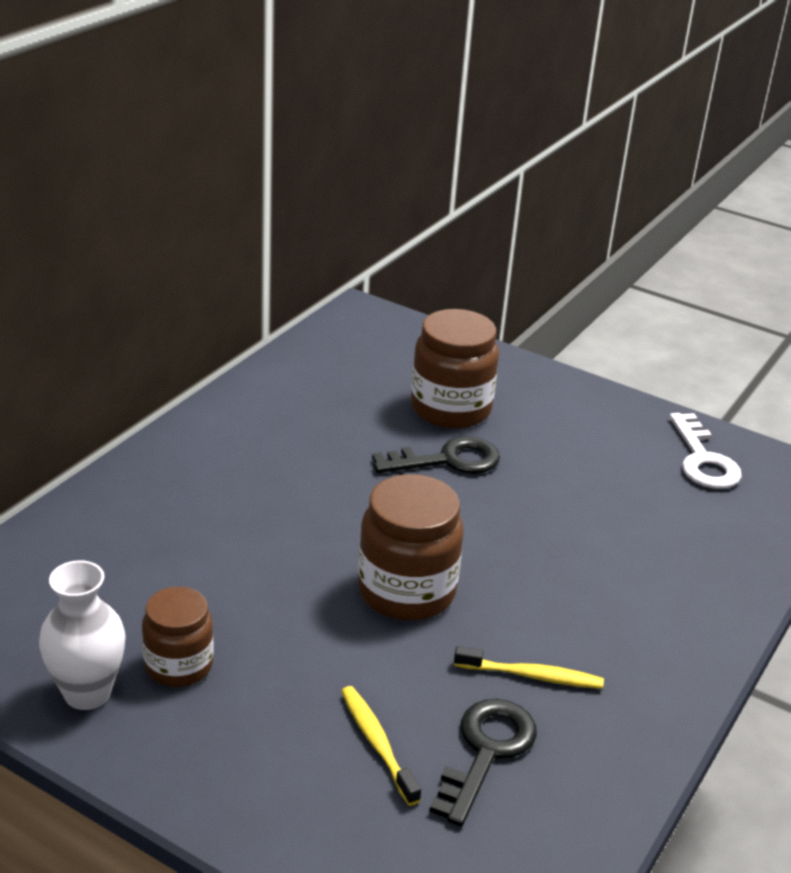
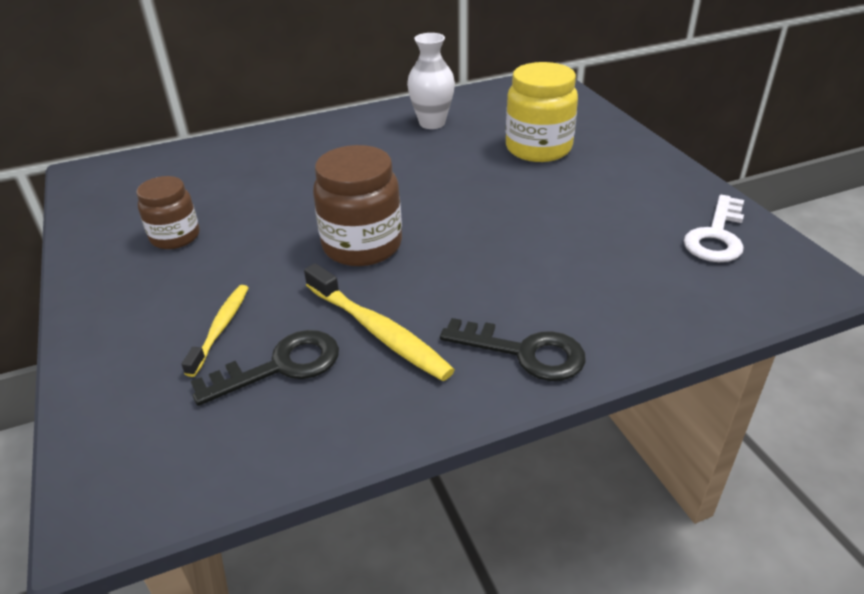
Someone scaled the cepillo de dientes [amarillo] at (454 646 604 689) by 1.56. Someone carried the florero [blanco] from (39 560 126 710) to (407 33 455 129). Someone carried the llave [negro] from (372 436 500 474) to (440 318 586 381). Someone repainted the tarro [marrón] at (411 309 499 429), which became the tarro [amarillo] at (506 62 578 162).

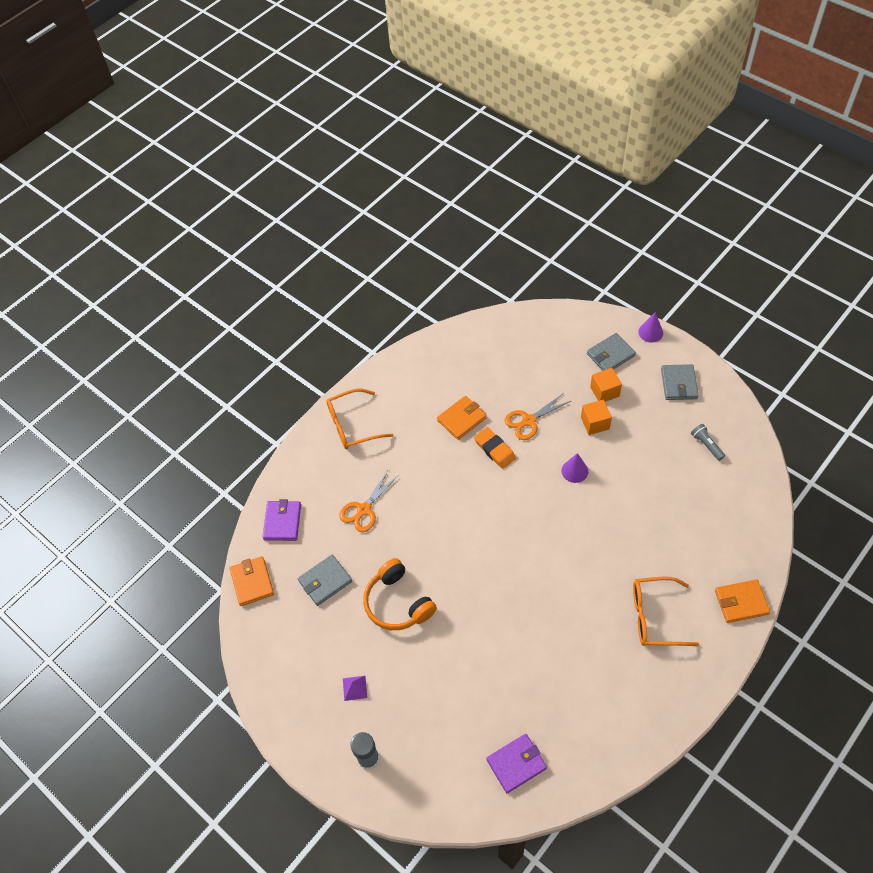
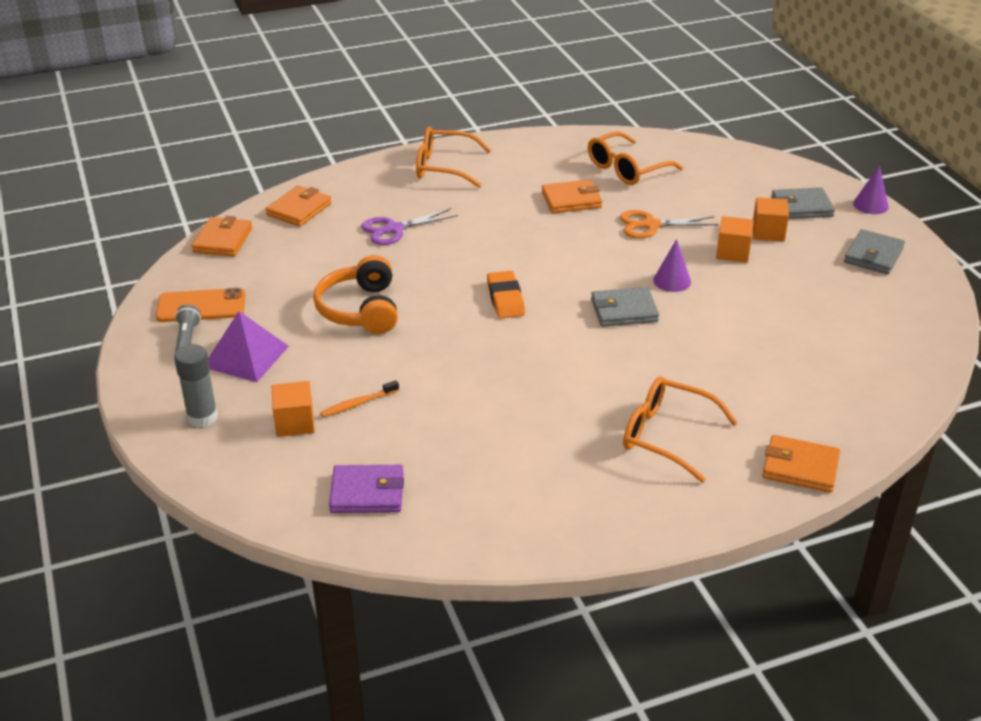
Someone put down the móvil [naranja] at (156 288 245 322). Someone carried the lámpara de mano [gris] from (691 424 725 461) to (175 304 201 352). Someone scaled the pirámide [morado] at (343 676 367 701) by 2.01. Someone repainted the cartera [morado] at (262 499 301 541), which became the cartera [naranja] at (266 185 331 227). Someone put down the cubo [naranja] at (272 381 315 437). Someone put down the cepillo de dientes [naranja] at (320 380 399 417). Someone repainted the tijeras [naranja] at (339 470 399 532), which became the tijeras [morado] at (361 208 458 245). Someone carried the goma de borrar [naranja] from (474 427 516 469) to (487 271 525 319). Someone put down the gafas [naranja] at (588 131 683 185). Someone carried the cartera [gris] from (298 555 352 606) to (591 287 659 327).

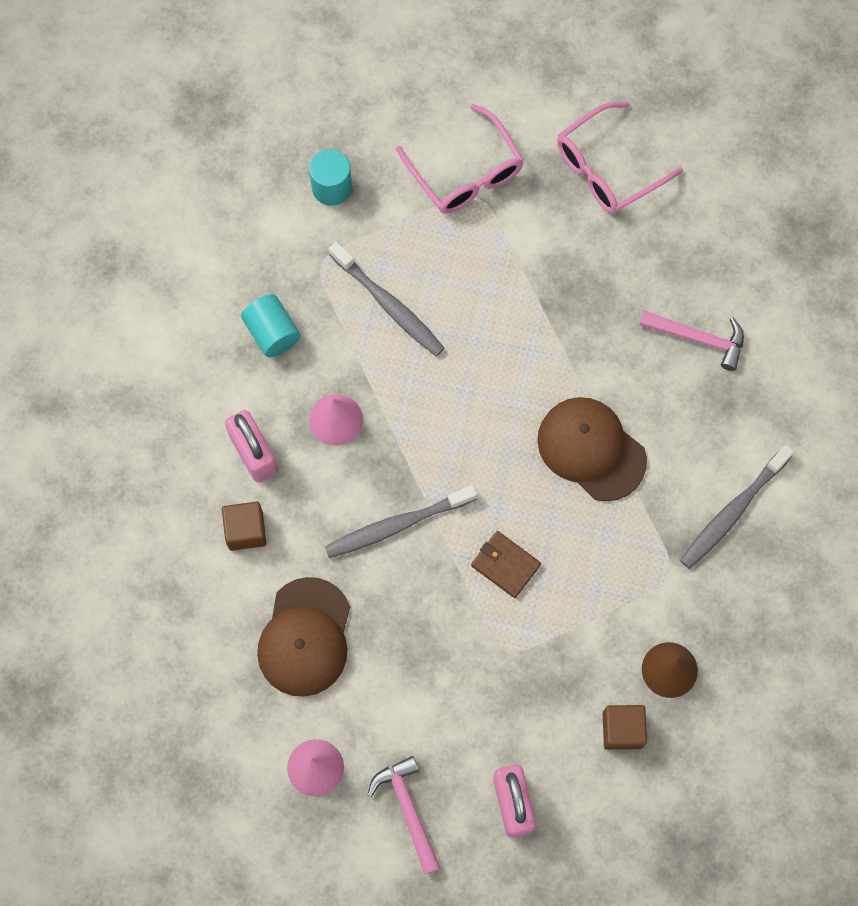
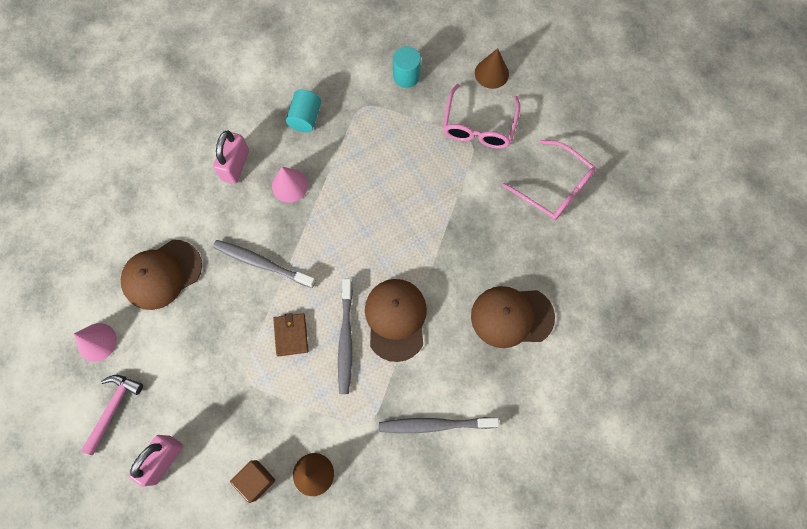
Someone carried the cepillo de dientes [gris] from (328 242 445 356) to (338 279 353 394). Someone swapped the martillo [rosa] at (639 310 744 371) for the gorra [marrón] at (471 286 555 348). Someone put down the cono [marrón] at (475 48 509 89). Someone rotated the gafas [rosa] at (557 102 683 214) by 150 degrees counterclockwise. Someone took away the cubo [marrón] at (222 502 266 551).

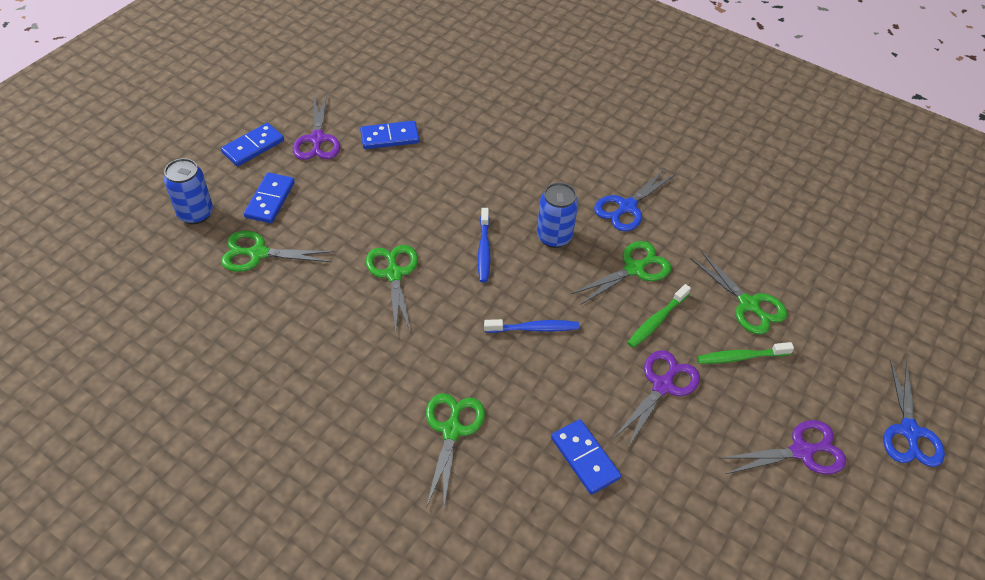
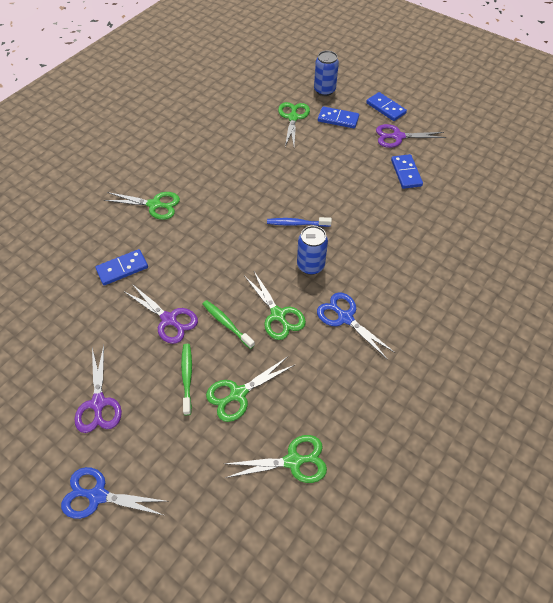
Someone carried the tijeras [verde] from (366 245 418 333) to (225 435 327 483). Someone took away the cepillo de dientes [azul] at (484 319 579 333).

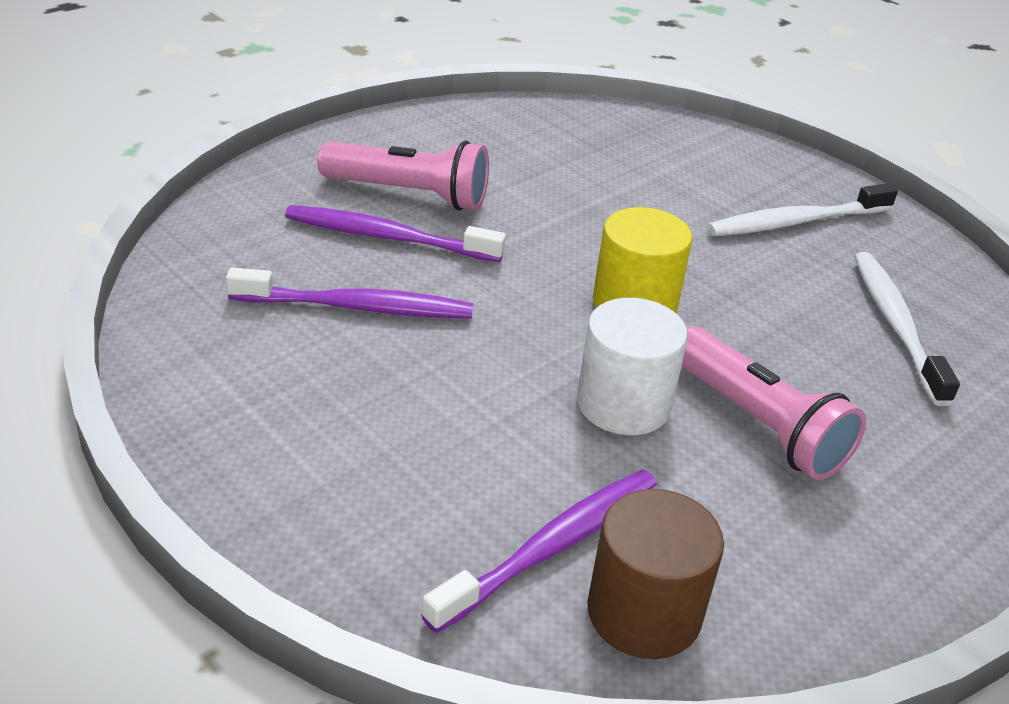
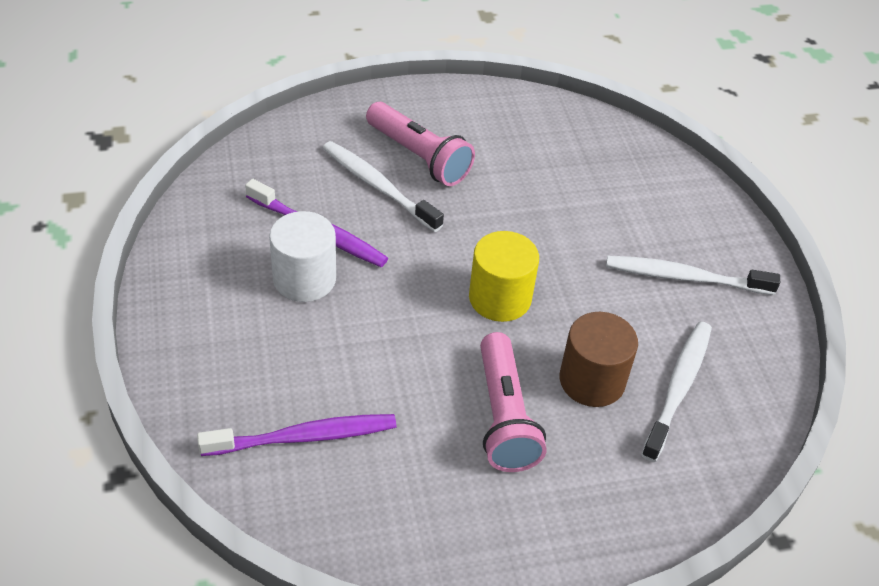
Someone carried the cilindro [blanco] from (577 298 688 435) to (269 211 336 302). Someone repainted the cepillo de dientes [morado] at (285 205 506 262), which became the cepillo de dientes [blanco] at (323 141 444 232). Someone carried the cilindro [marrón] from (587 489 724 659) to (559 312 638 407).

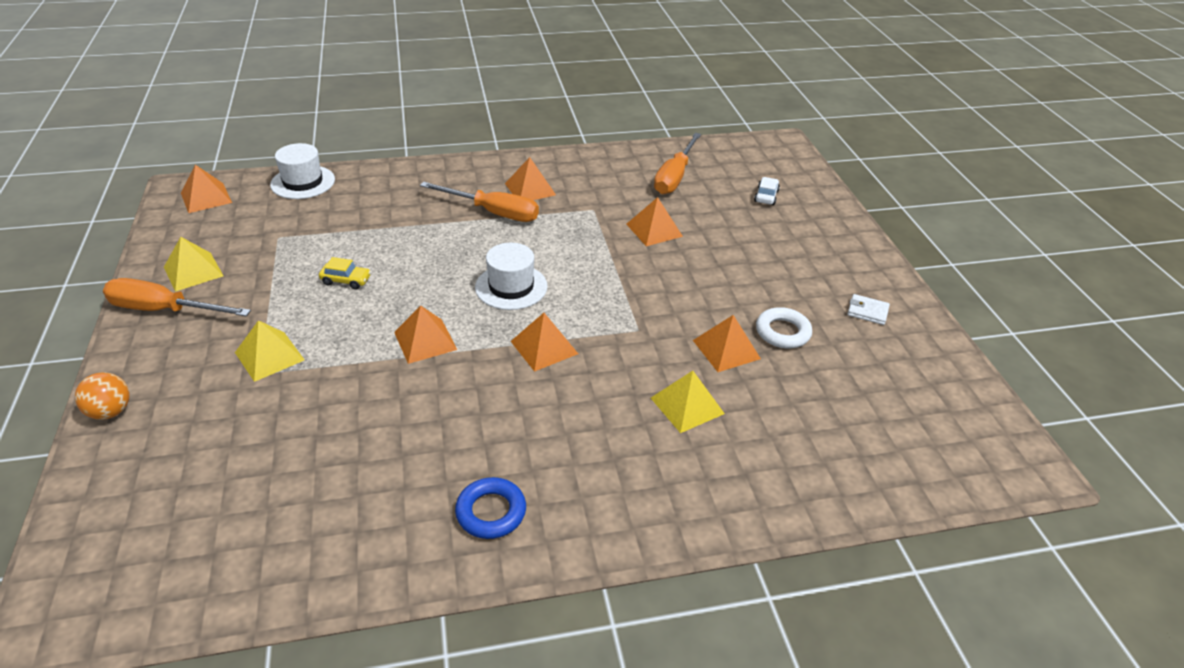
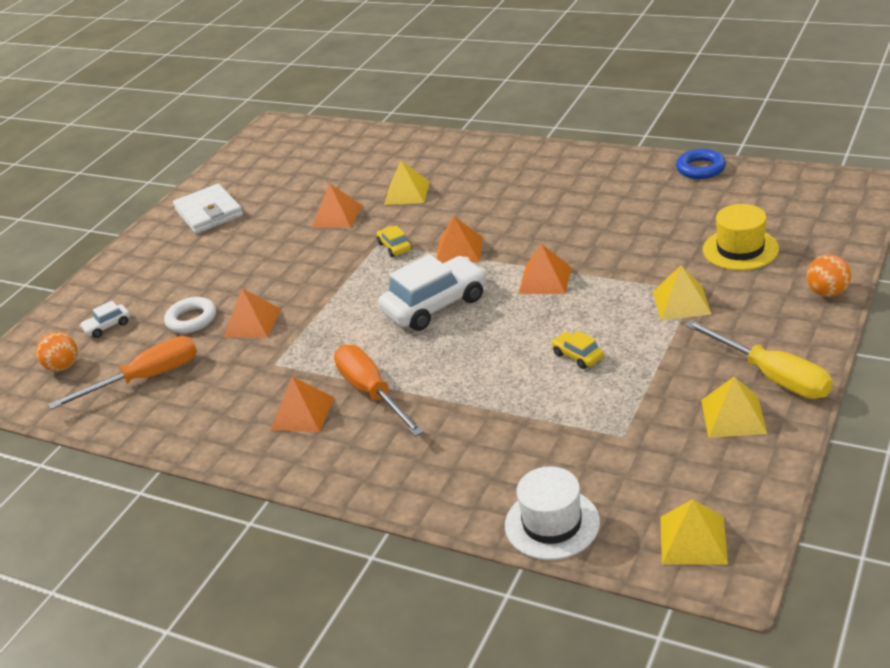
Someone put down the pelota [naranja] at (36 332 78 372). Someone carried the anillo [blanco] from (756 307 812 348) to (164 297 216 333). Someone scaled the cartera [blanco] at (847 294 890 325) by 2.02. Someone put down the coche [amarillo] at (376 225 412 257). Someone swapped the sombrero [blanco] at (475 243 548 310) for the coche [blanco] at (378 254 487 331). Someone repainted the pirámide [naranja] at (181 165 232 213), which became the pirámide [amarillo] at (660 499 728 564). Someone carried the anillo [azul] from (455 477 526 539) to (676 149 726 179). Someone repainted the destornillador [naranja] at (103 278 251 316), which became the destornillador [amarillo] at (685 320 833 399). Someone put down the sombrero [amarillo] at (703 204 779 270).

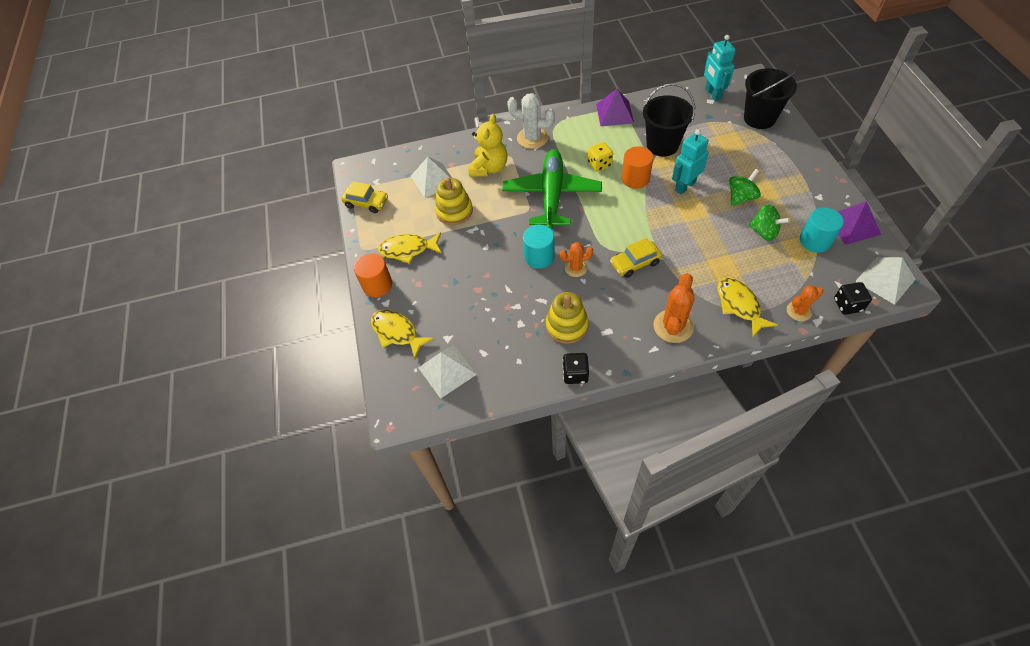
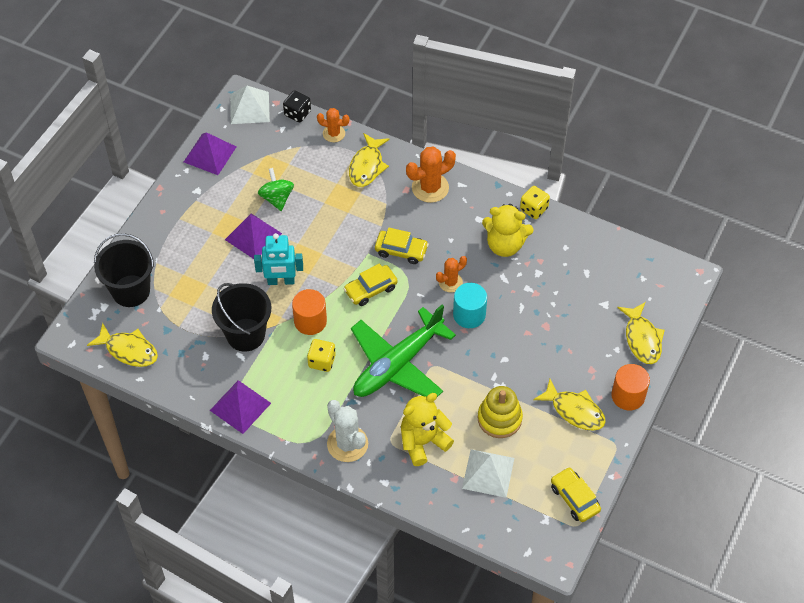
Someone swapped the robot [turquesa] at (704 35 736 101) for the pez [amarillo] at (87 323 158 367). Someone swapped the peonza [verde] at (729 169 761 206) for the pirámide [morado] at (225 214 282 259). Someone put down the coche [amarillo] at (344 263 398 306). Someone rotated the cactus [naranja] at (560 242 593 277) by 60 degrees counterclockwise. Someone swapped the juguete apilable [amarillo] at (546 292 589 344) for the osito [amarillo] at (482 204 534 257). Someone repainted the dado [negro] at (563 353 589 384), which became the dado [amarillo] at (520 186 550 219). Someone took away the pirámide [blanco] at (418 345 477 399). Someone took away the cilindro [turquesa] at (800 207 844 253).

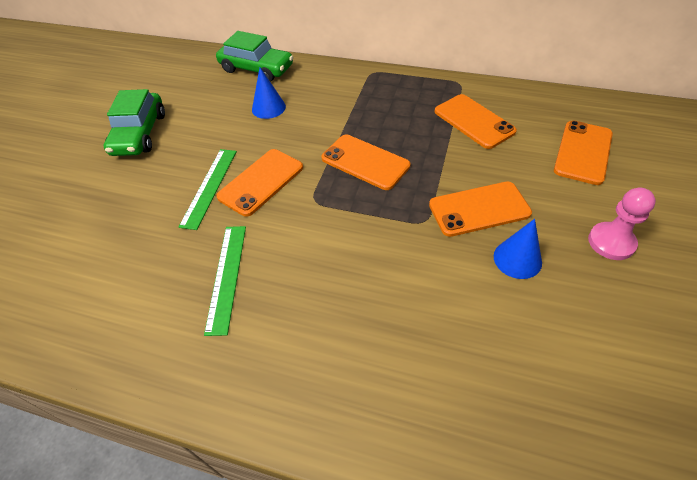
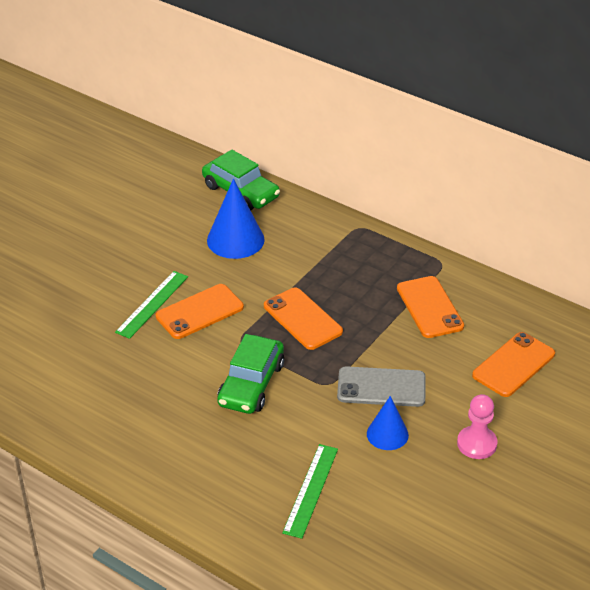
Someone scaled the cono [azul] at (252 68 286 119) by 1.60. Someone carried the coche [verde] from (104 89 165 156) to (217 334 284 414). Someone carried the regla [verde] from (204 226 246 336) to (282 444 338 539). Someone repainted the móvil [naranja] at (429 181 532 237), which became the móvil [gris] at (337 366 426 407).

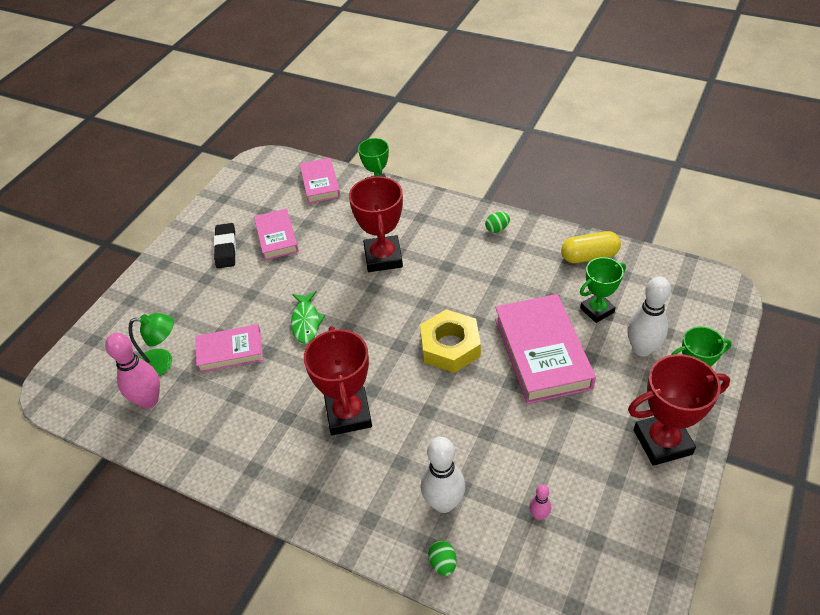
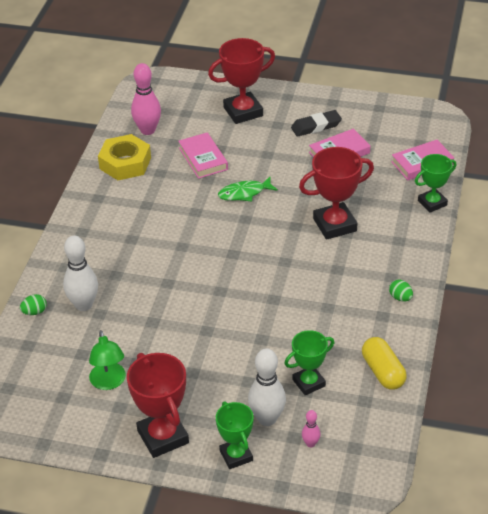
Someone carried the lámpara [verde] from (129 313 174 376) to (89 330 126 390). Someone carried the tuerca [amarillo] from (420 309 481 373) to (98 134 151 180). Someone carried the trofeo [rojo] from (304 326 372 435) to (208 38 275 124). Someone rotated the trofeo [verde] at (580 257 626 323) by 75 degrees counterclockwise. Someone carried the bolo [rosa] from (529 484 551 520) to (302 410 320 447). Someone took away the libro [rosa] at (495 294 596 404).

